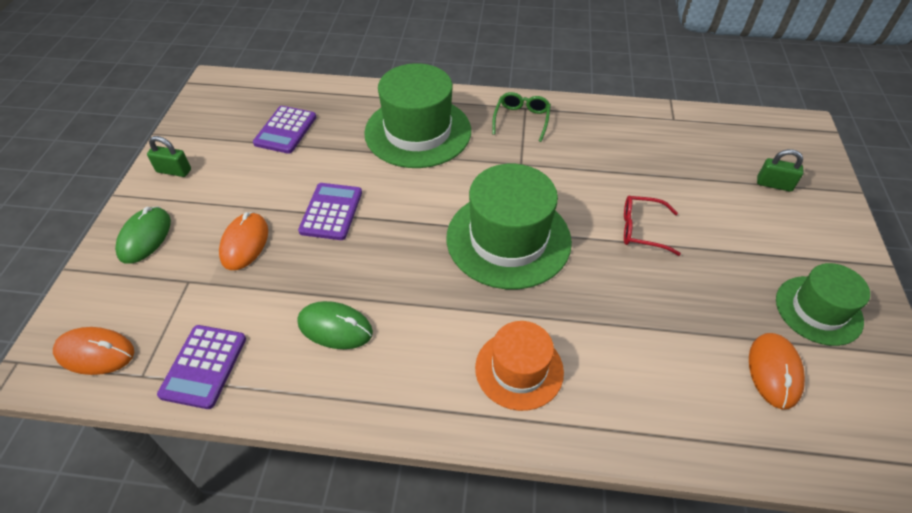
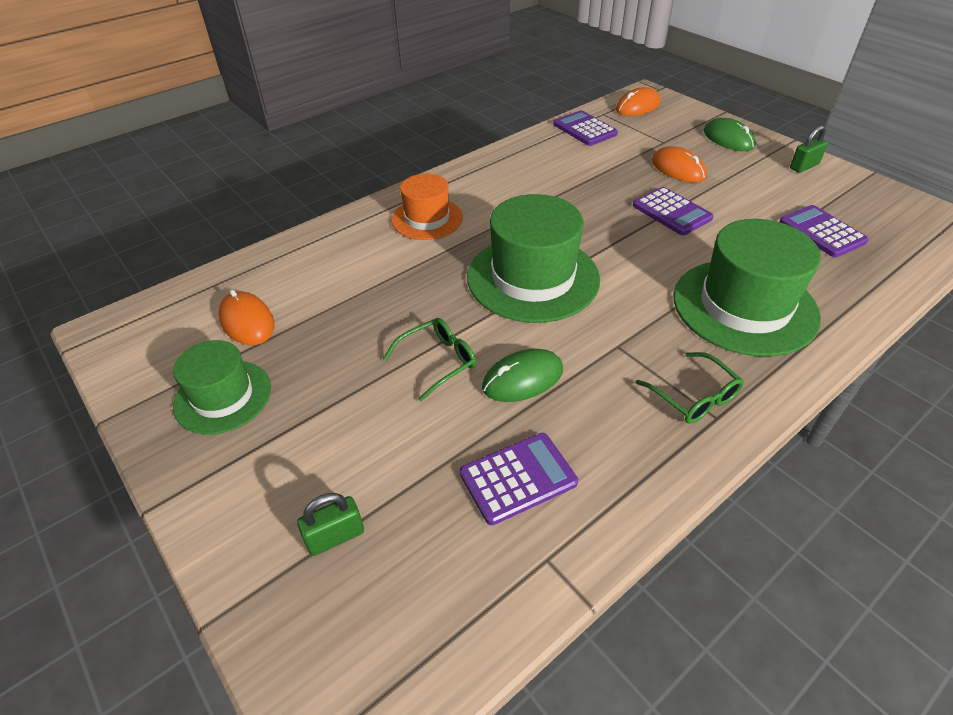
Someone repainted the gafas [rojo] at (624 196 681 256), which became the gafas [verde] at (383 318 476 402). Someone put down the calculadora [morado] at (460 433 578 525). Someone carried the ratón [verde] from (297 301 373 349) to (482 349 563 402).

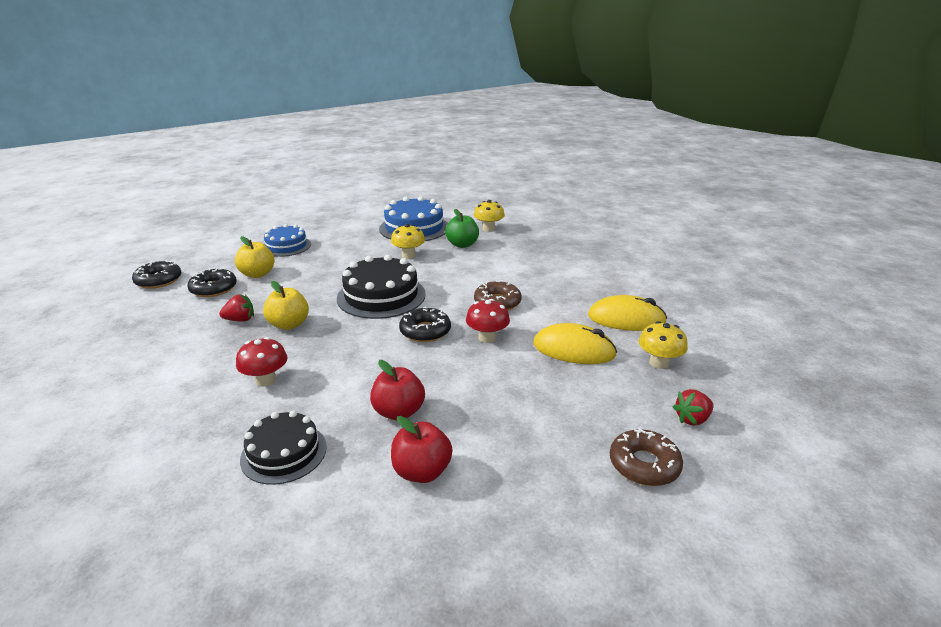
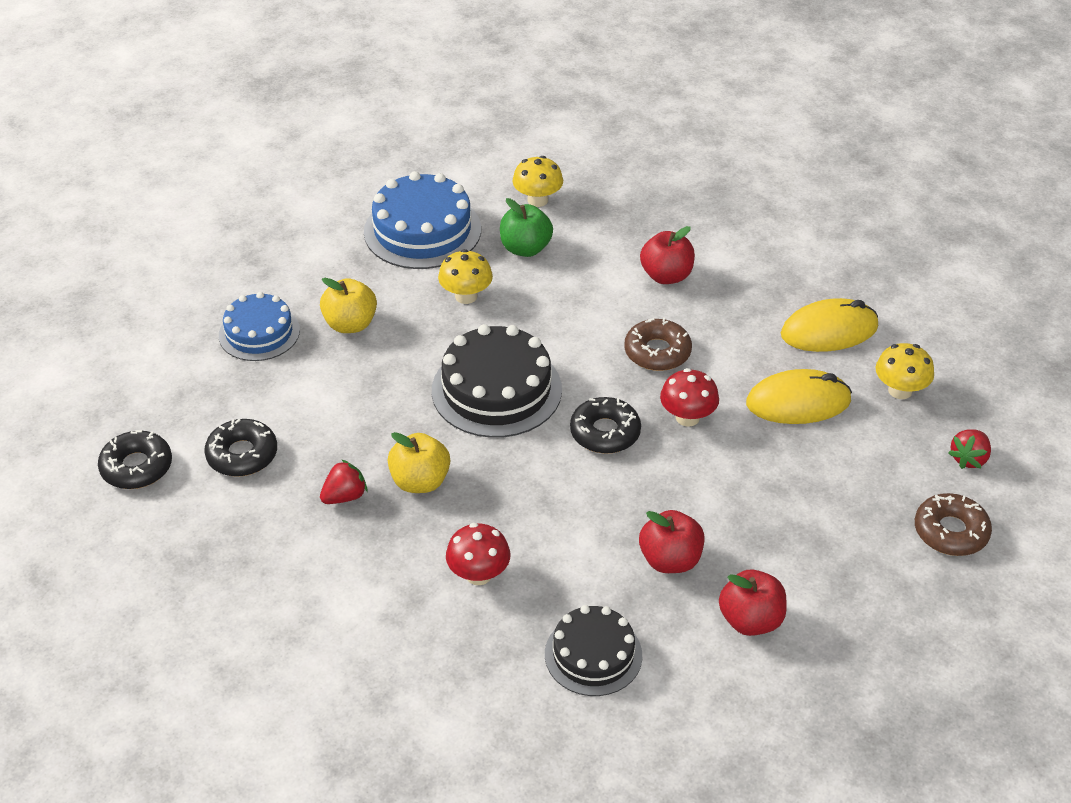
Someone carried the manzana [amarillo] from (235 236 275 278) to (320 278 377 333). Someone put down the manzana [rojo] at (640 226 695 284).

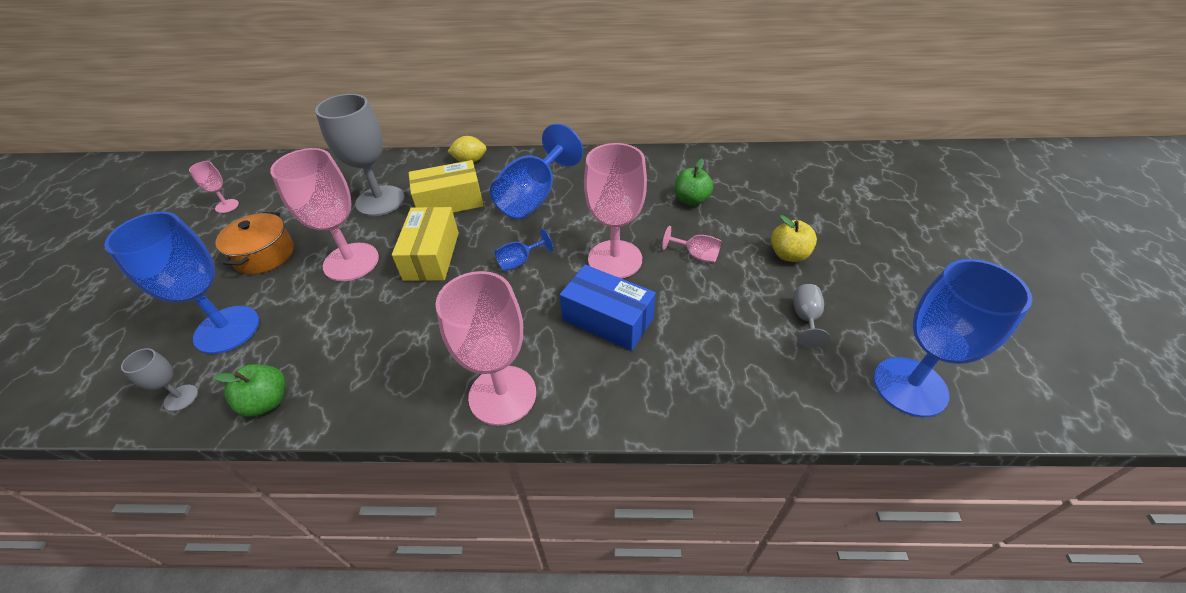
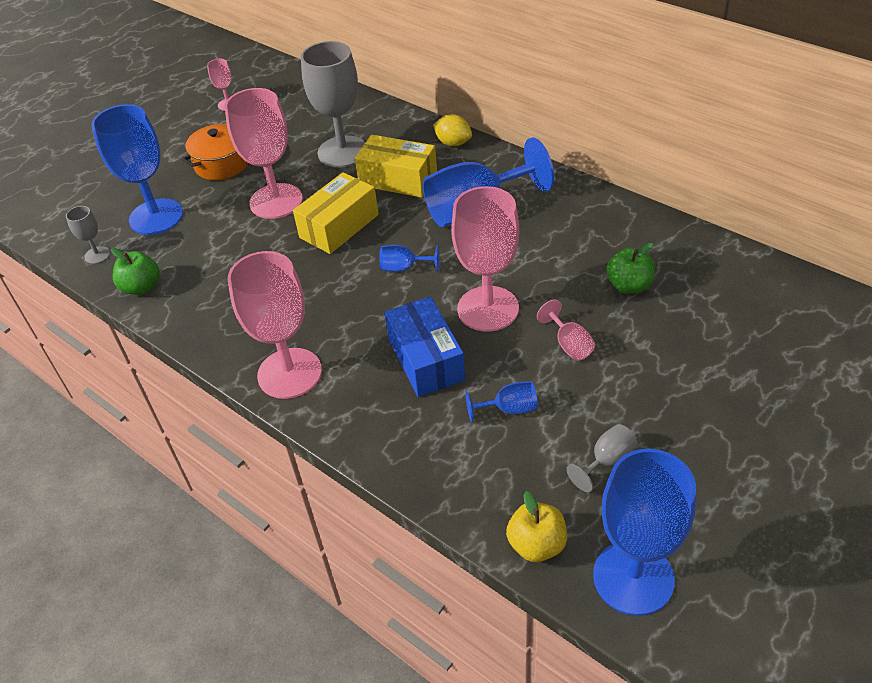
Someone put down the copa [azul] at (465 381 538 423). Someone carried the manzana [amarillo] from (771 215 817 262) to (506 491 567 562).

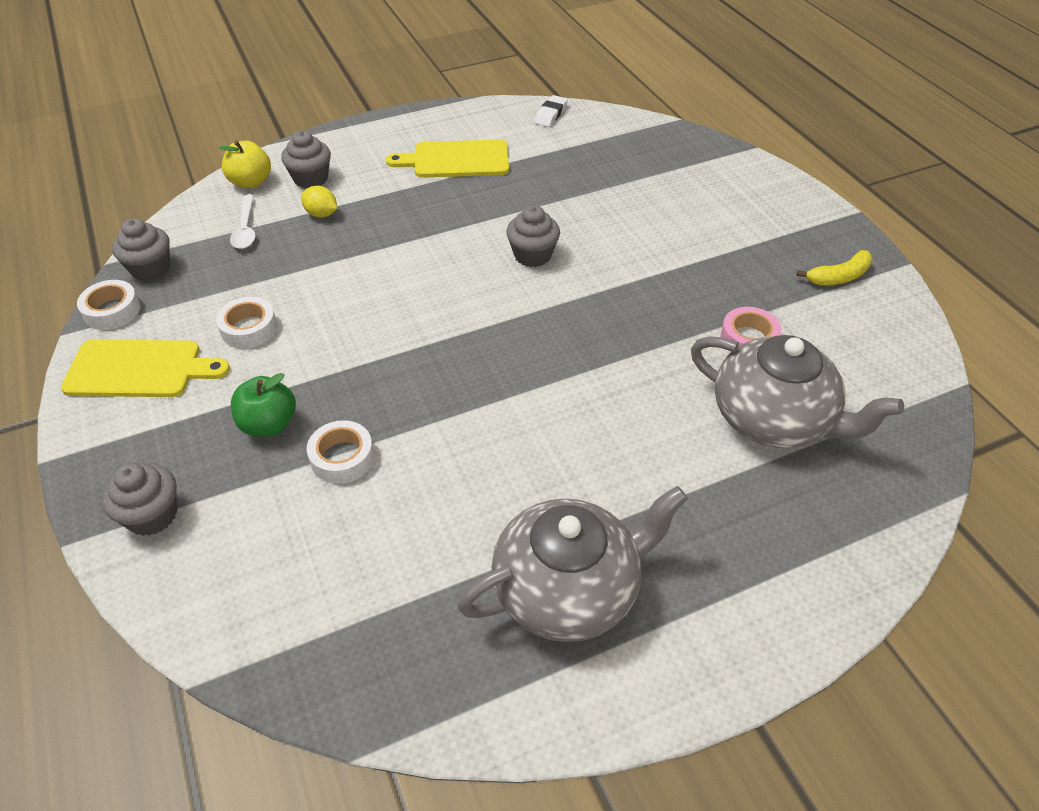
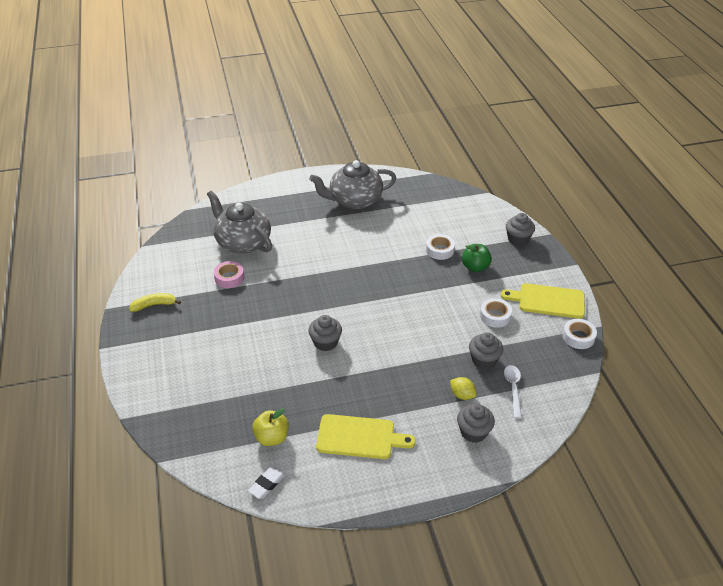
Someone carried the manzana [amarillo] from (219 141 271 188) to (252 408 289 446). Someone carried the magdalena [gris] from (112 218 170 281) to (469 332 503 369).

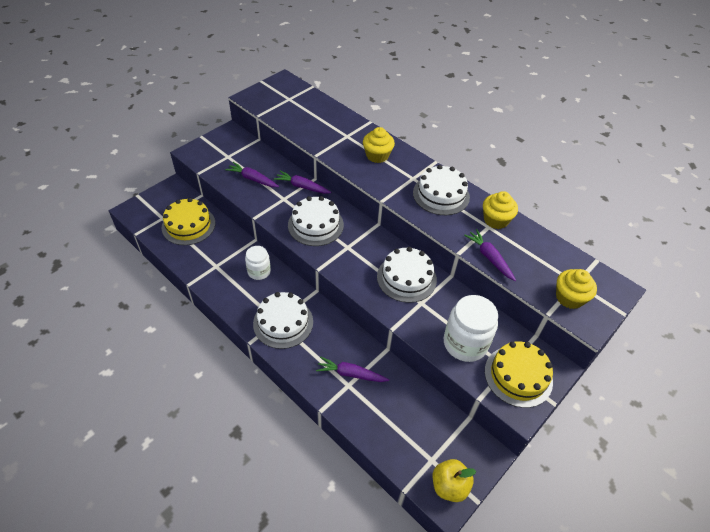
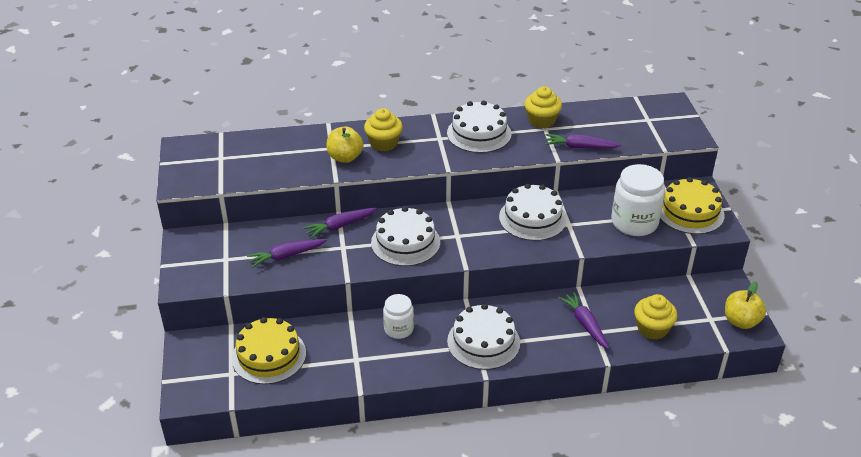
Someone put down the manzana [amarillo] at (326 126 363 163). Someone rotated the zanahoria [morado] at (316 356 389 382) by 105 degrees clockwise. Someone carried the magdalena [amarillo] from (556 269 597 309) to (634 294 677 340).

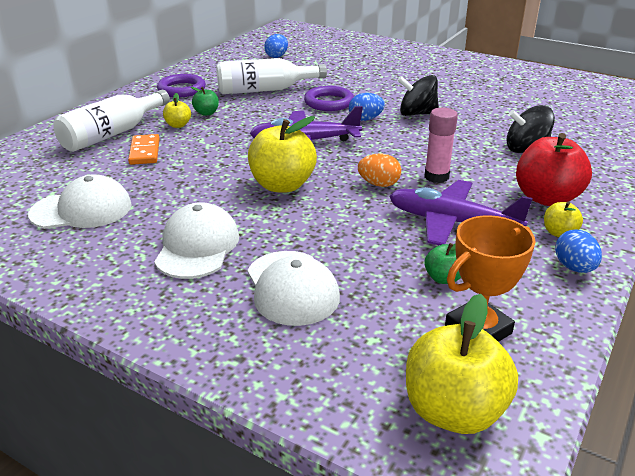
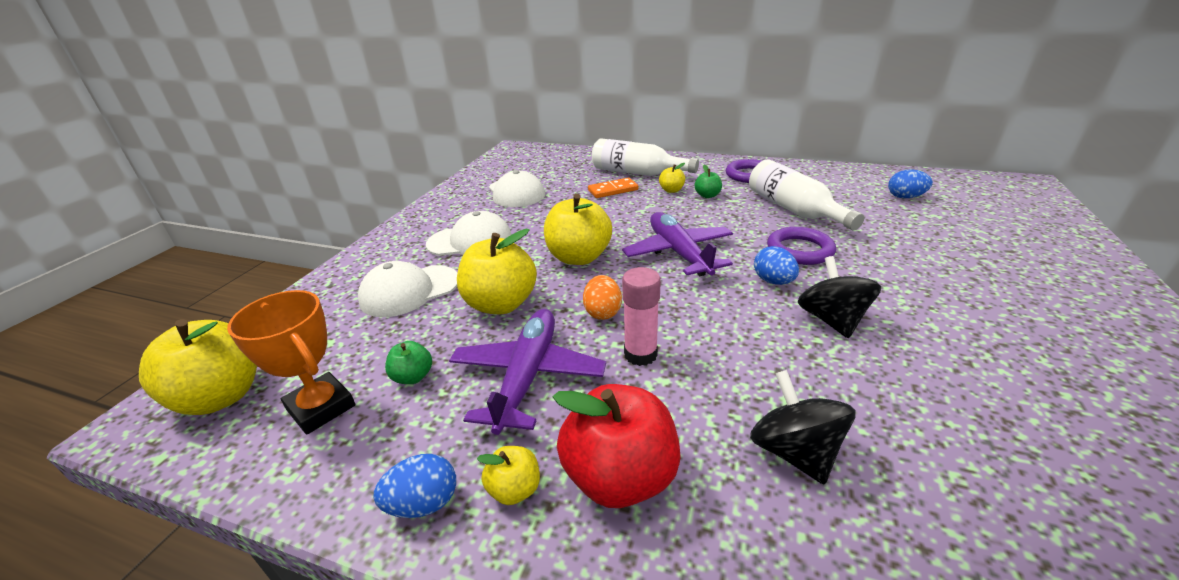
Someone put down the manzana [amarillo] at (457 229 537 314).

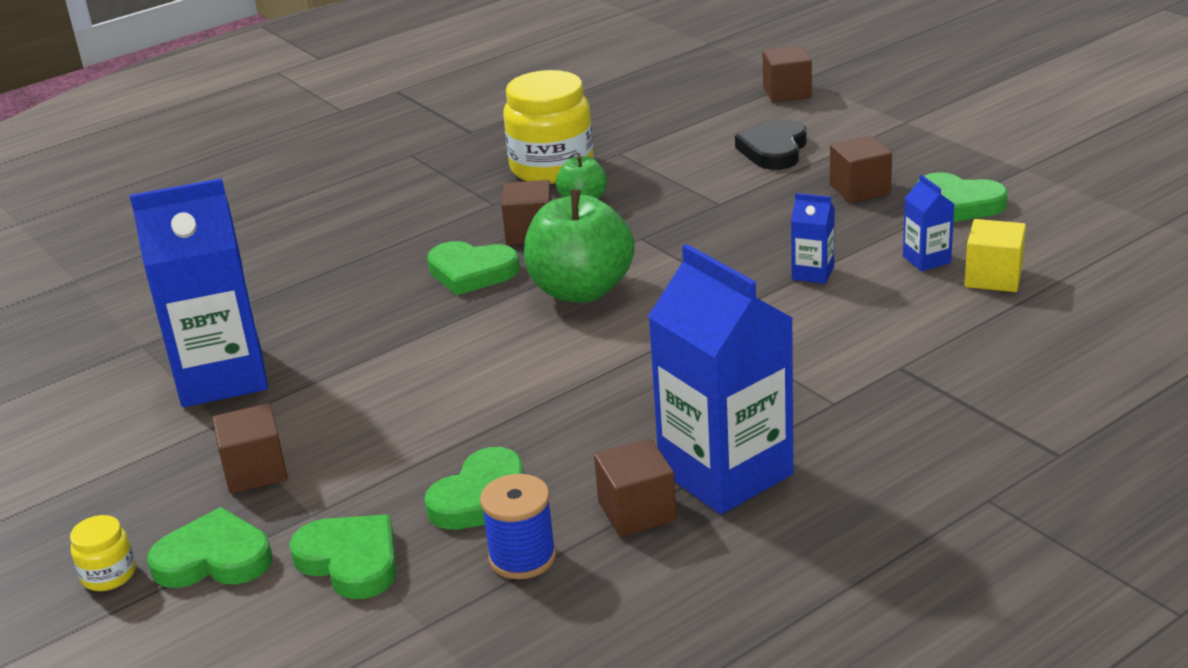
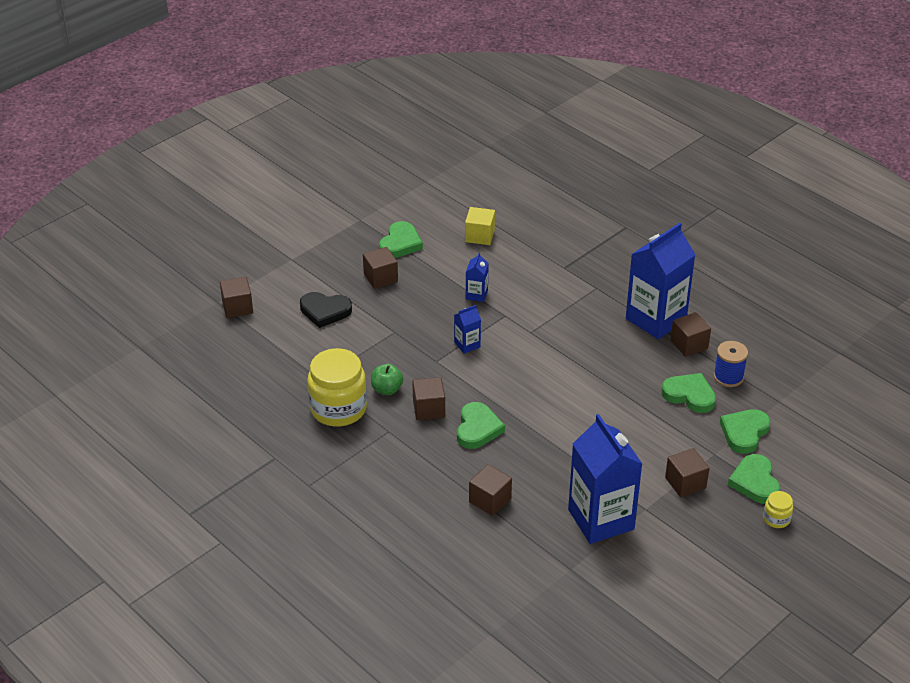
Someone carried the cartón de leche [azul] from (903 174 954 271) to (454 305 481 354). Someone put down the cubo [marrón] at (469 464 512 516). Someone took away the manzana [verde] at (524 189 635 303).

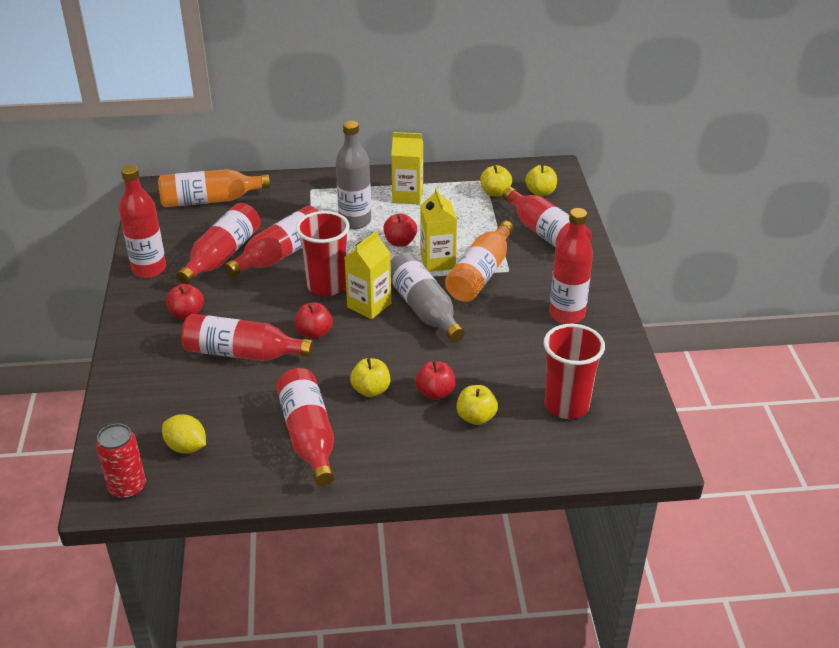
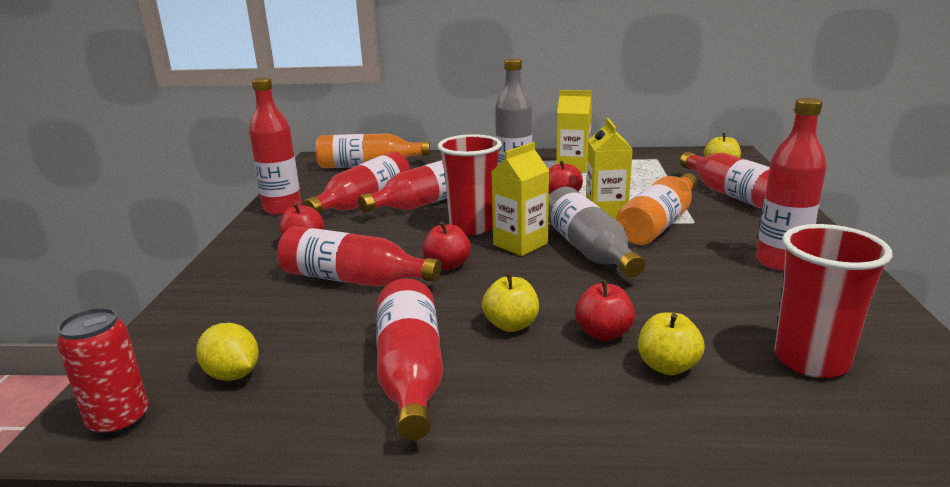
Someone took away the manzana [amarillo] at (480 165 512 197).

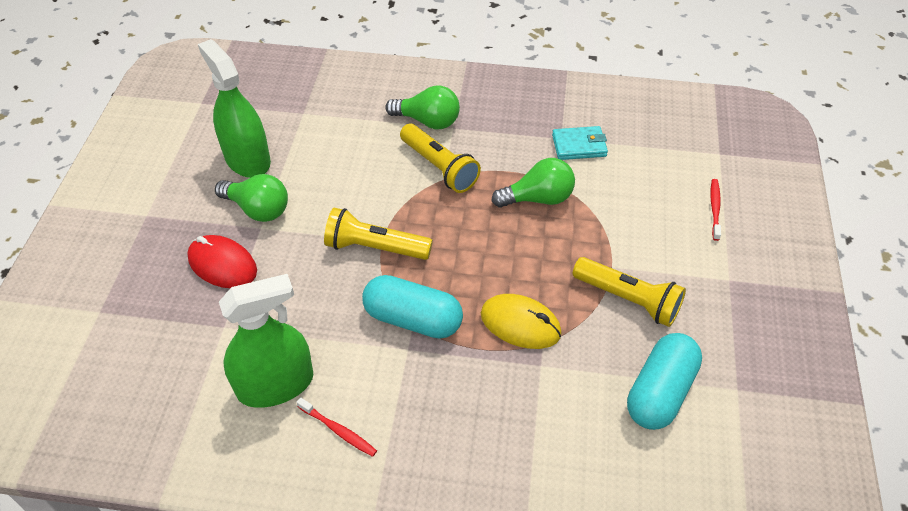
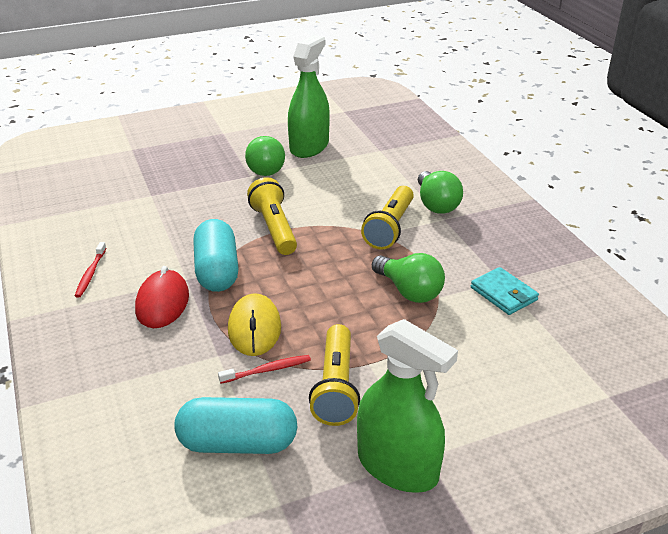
Someone carried the ratón [rojo] from (187 235 257 288) to (135 266 189 328). Someone carried the cepillo de dientes [rojo] from (710 179 721 241) to (218 355 311 383). Someone carried the pulverizador [verde] from (219 274 313 408) to (357 319 458 493).

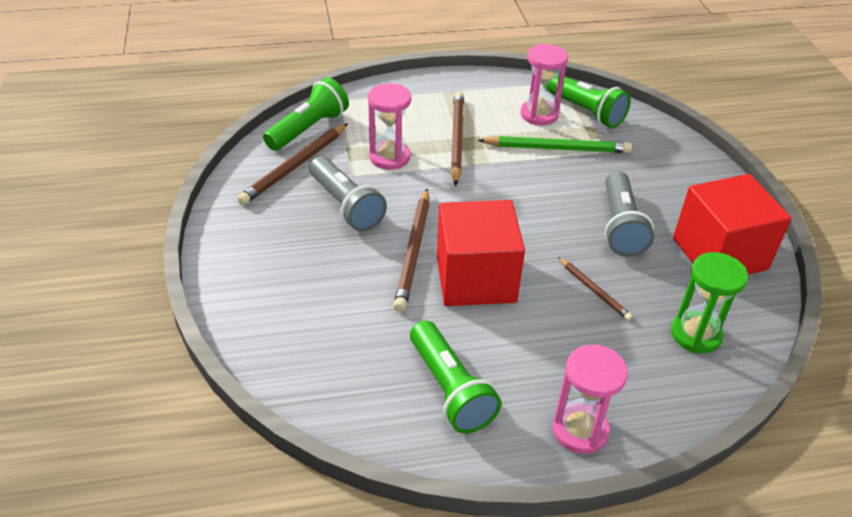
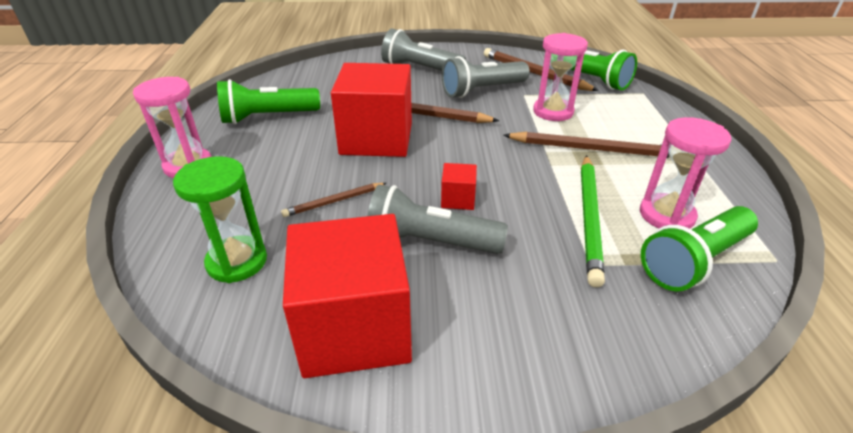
Someone put down the lámpara de mano [gris] at (381 28 466 71). Someone put down the cubo [rojo] at (441 163 477 210).

